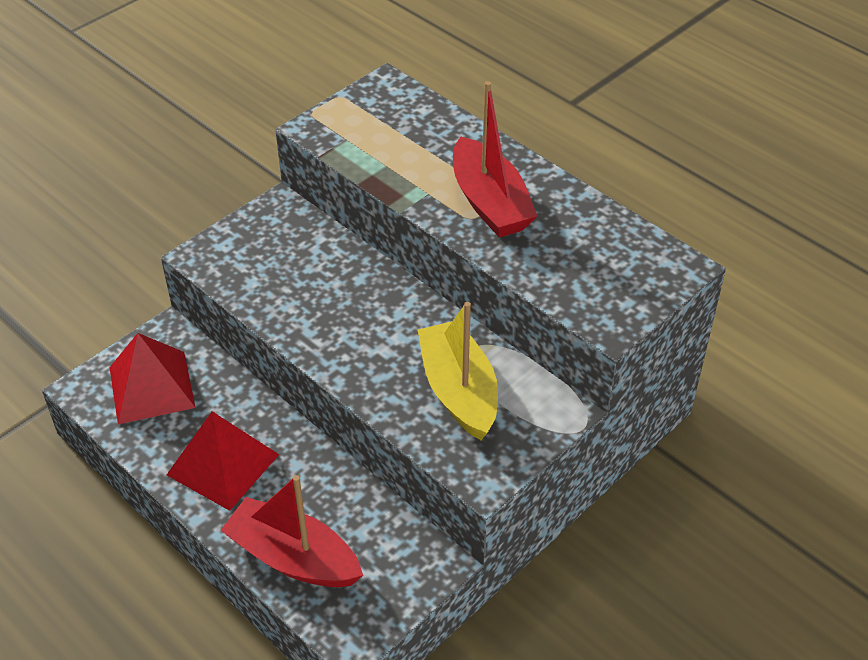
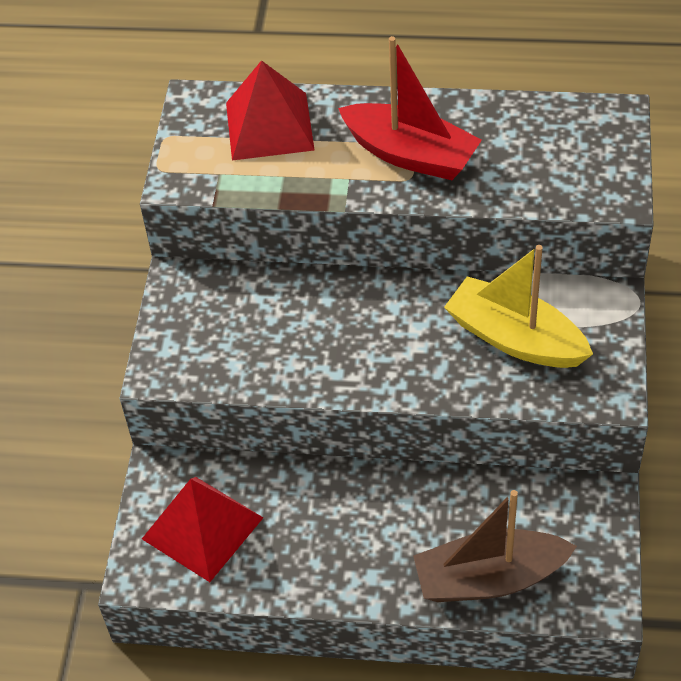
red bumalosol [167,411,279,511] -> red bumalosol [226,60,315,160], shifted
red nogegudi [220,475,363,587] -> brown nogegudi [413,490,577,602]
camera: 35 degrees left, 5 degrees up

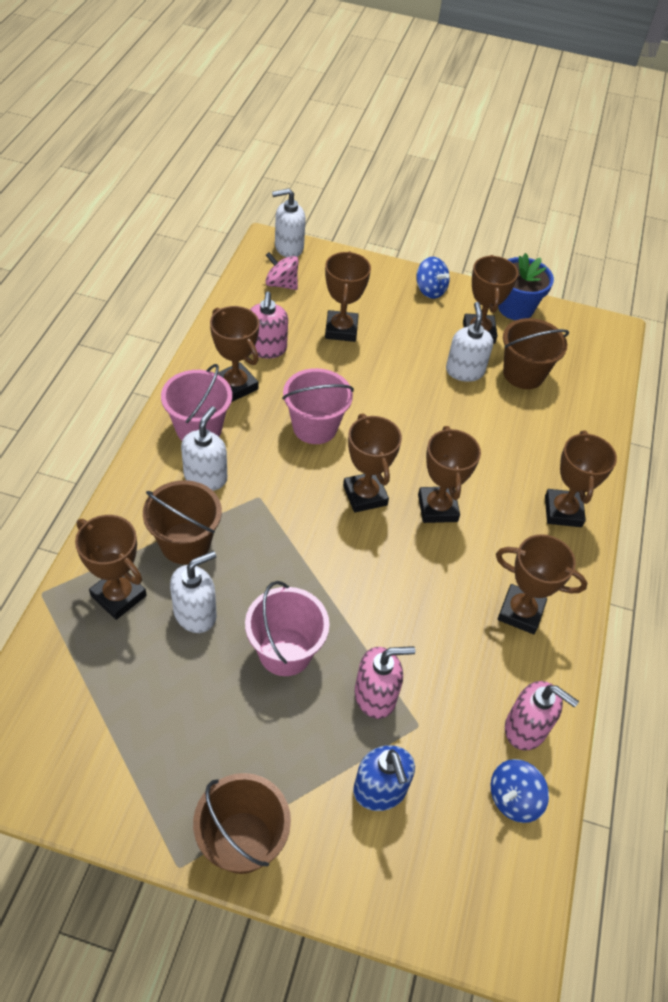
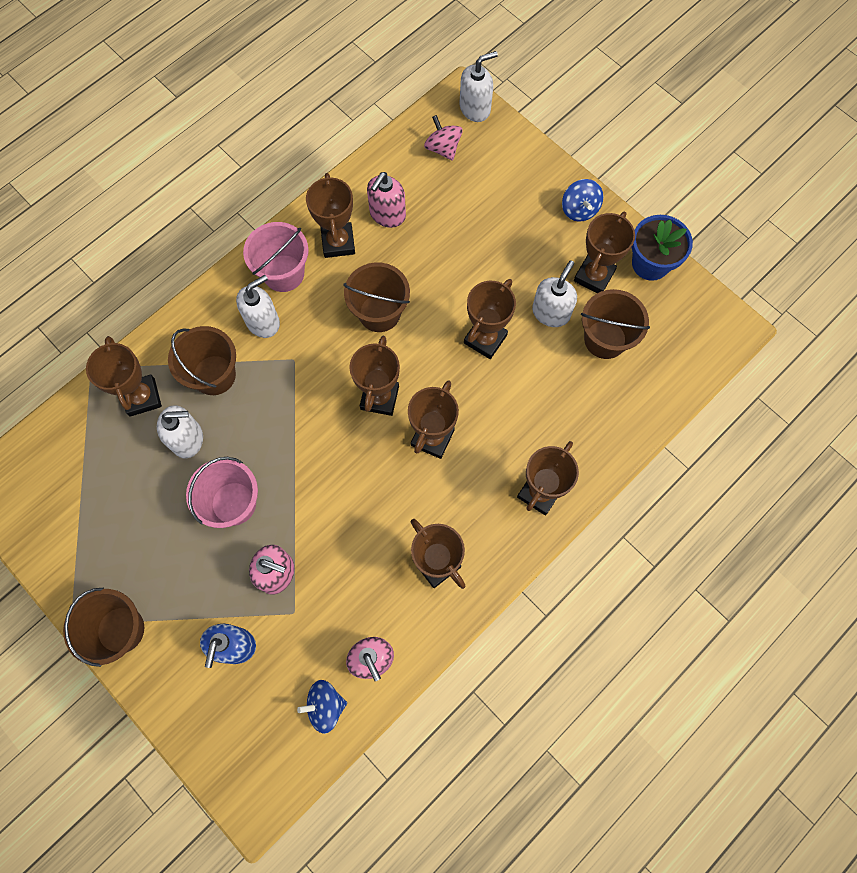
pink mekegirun [282,368,354,444] -> brown mekegirun [343,262,410,332]
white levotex [272,188,306,257] -> white levotex [460,51,498,122], 135 degrees clockwise
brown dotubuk [325,251,371,342] -> brown dotubuk [464,279,516,359], shifted
camera: 35 degrees right, 20 degrees up

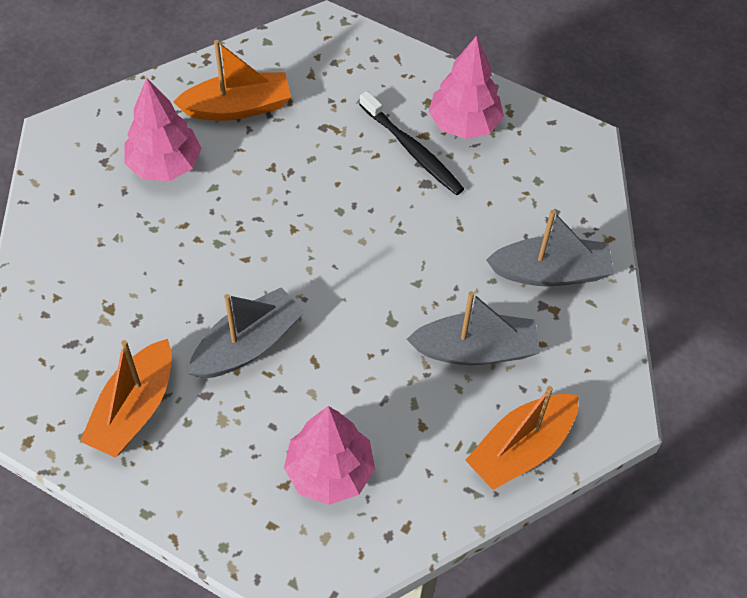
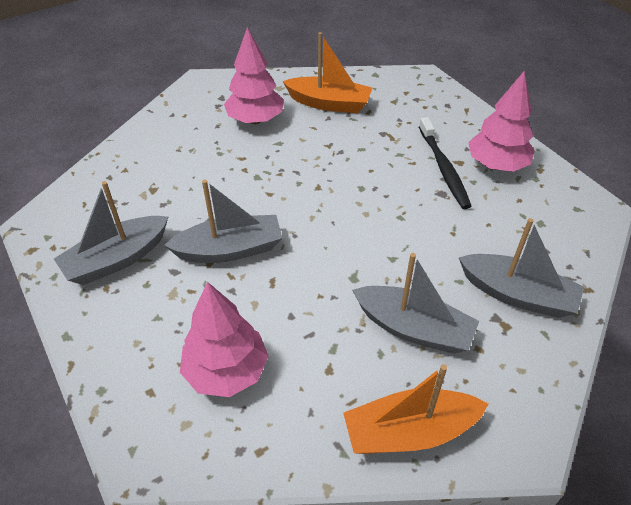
orange nogegudi [80,339,172,457] -> grey nogegudi [54,181,168,285]
camera: 30 degrees right, 10 degrees down

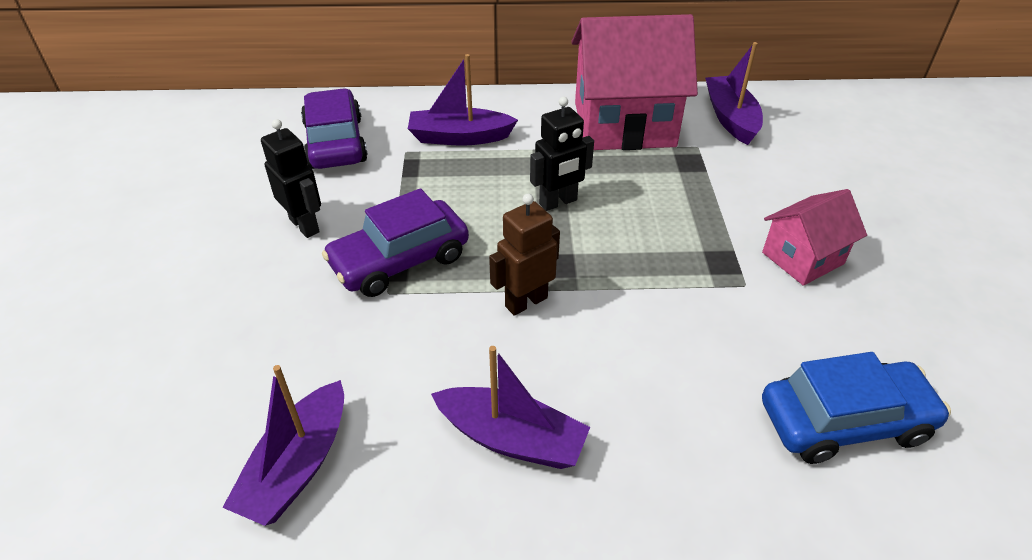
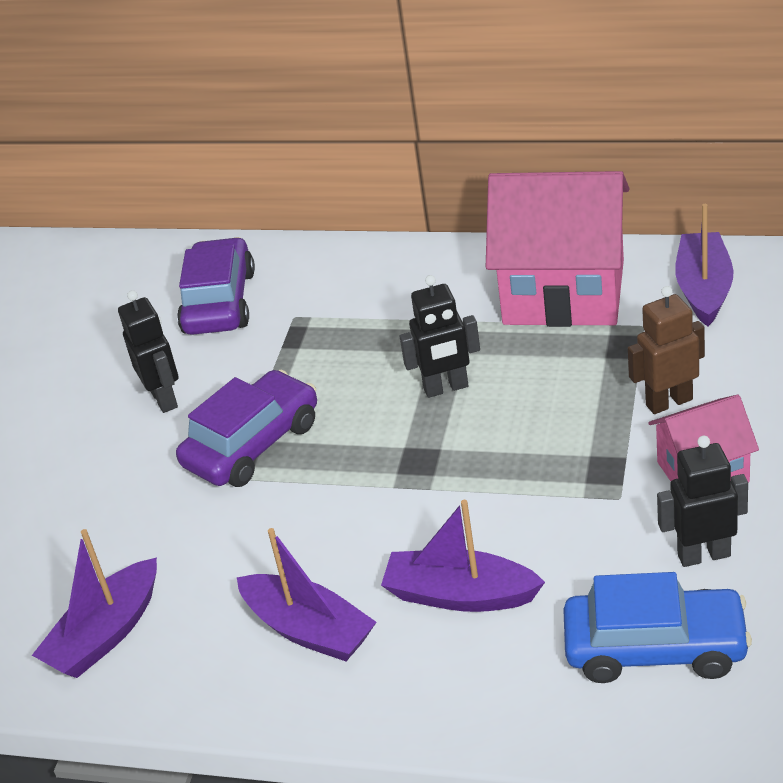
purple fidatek [322,188,469,297] -> purple fidatek [176,370,317,487], 150 degrees clockwise
purple nogegudi [408,54,518,146] -> purple nogegudi [381,500,545,612], shifted
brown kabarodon [489,194,560,316] -> brown kabarodon [628,286,705,414], shifted
none -> black kabarodon [657,436,748,567]
camera: 20 degrees right, 5 degrees down

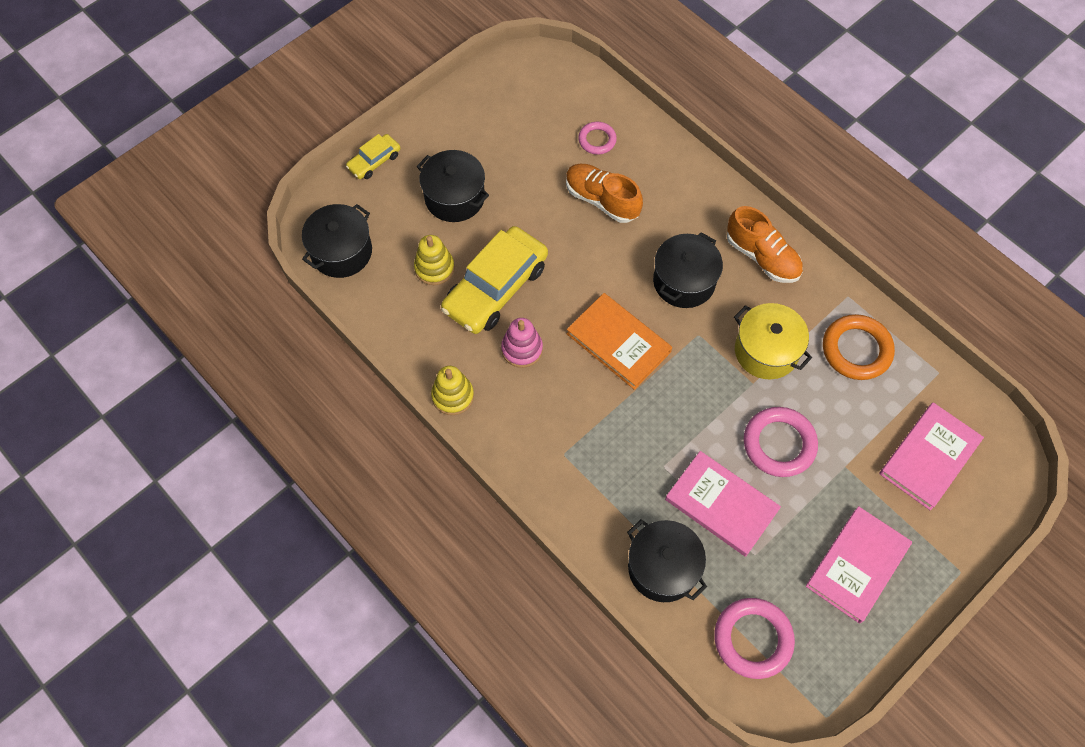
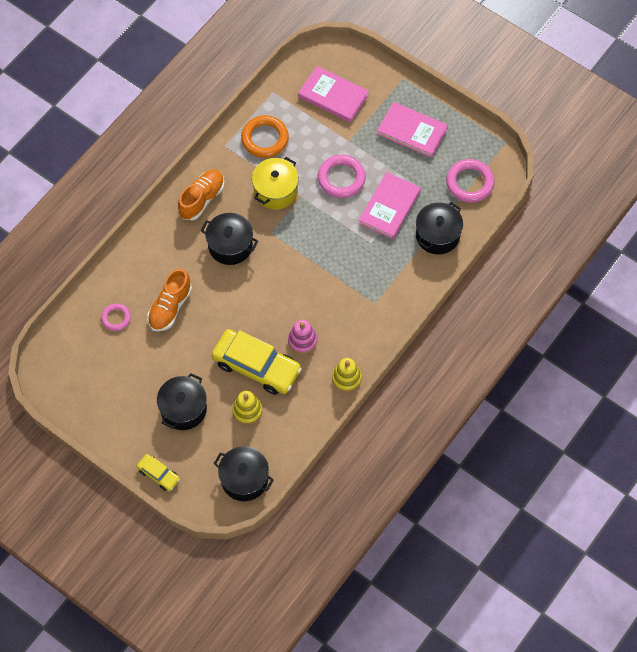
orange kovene [567,293,672,390] -> none
camera: 100 degrees left, 0 degrees up

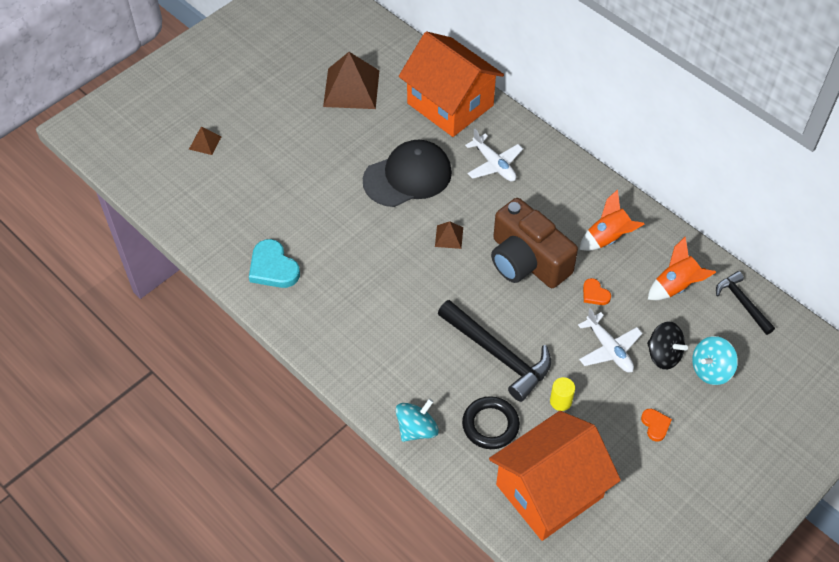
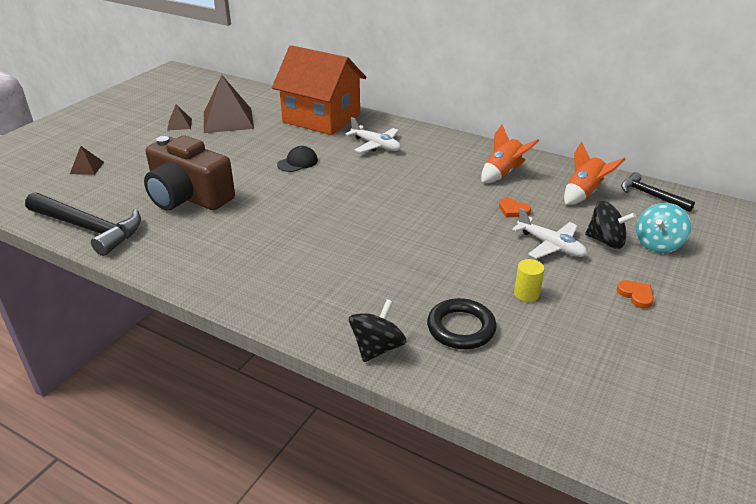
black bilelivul [438,300,551,402] -> black bilelivul [25,192,141,256], shifted
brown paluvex [491,198,578,288] -> brown paluvex [144,135,235,210], shifted
brown bumalosol [435,221,463,249] -> brown bumalosol [167,104,192,131], shifted
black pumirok [363,140,452,207] -> black pumirok [277,146,318,172], x0.48
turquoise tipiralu [396,399,438,442] -> black tipiralu [349,299,407,362]
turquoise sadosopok [249,239,300,288] -> none
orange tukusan [489,411,621,541] -> none
camera: 15 degrees left, 20 degrees down

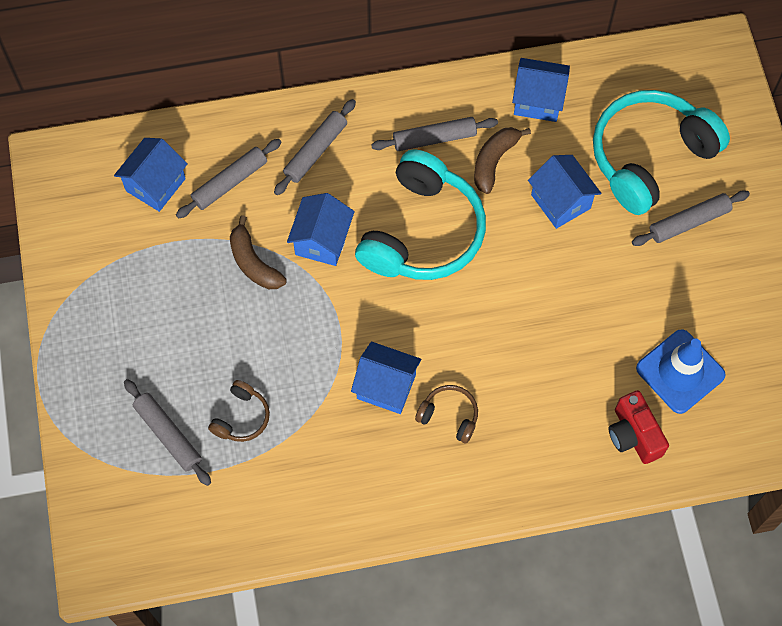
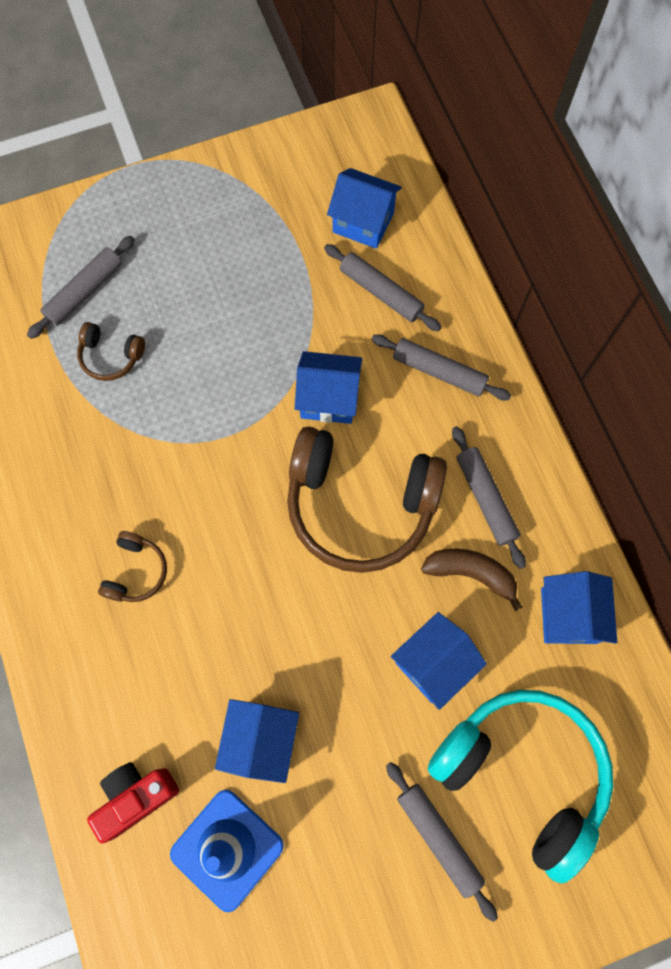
blue tukusan [351,341,421,414] -> blue tukusan [215,699,299,783], shifted
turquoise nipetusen [355,150,486,280] -> brown nipetusen [287,427,447,573]
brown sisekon [230,215,287,289] -> none
camera: 80 degrees right, 5 degrees up

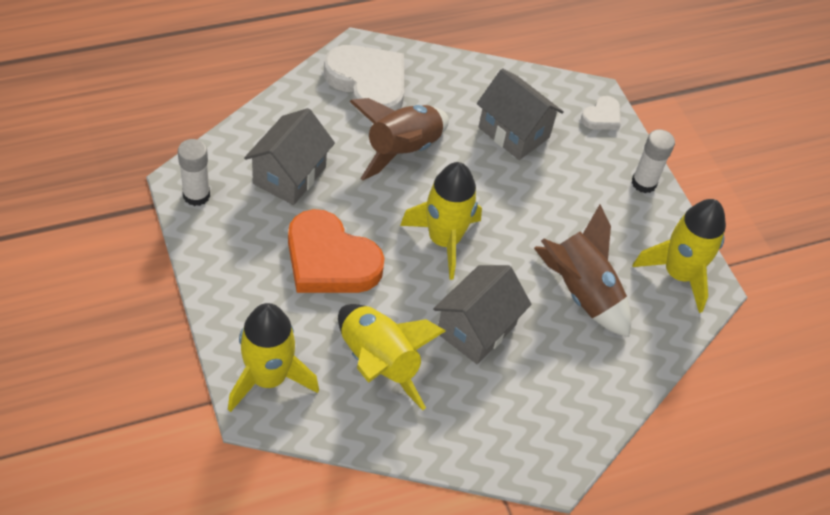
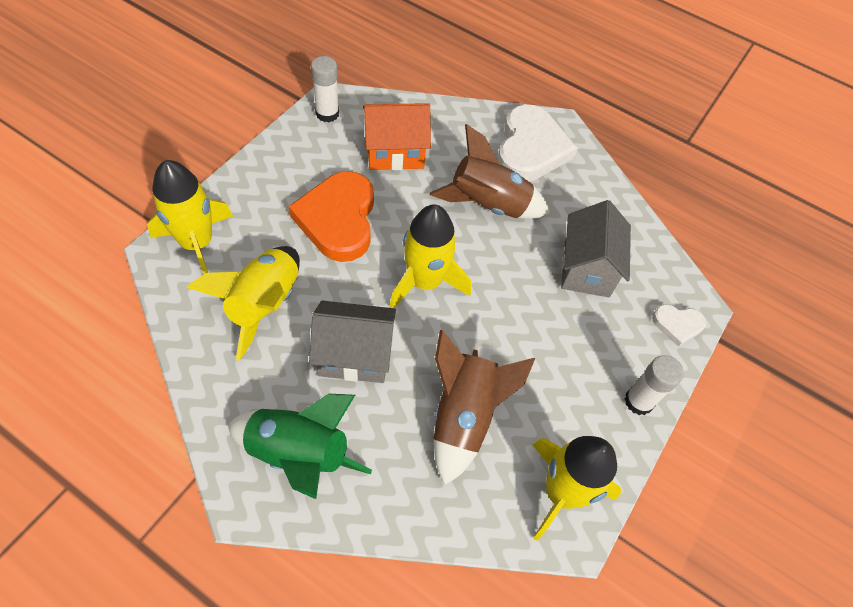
none -> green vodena [228,394,372,499]
grey tukusan [244,108,335,205] -> orange tukusan [363,103,431,170]
camera: 55 degrees right, 5 degrees up

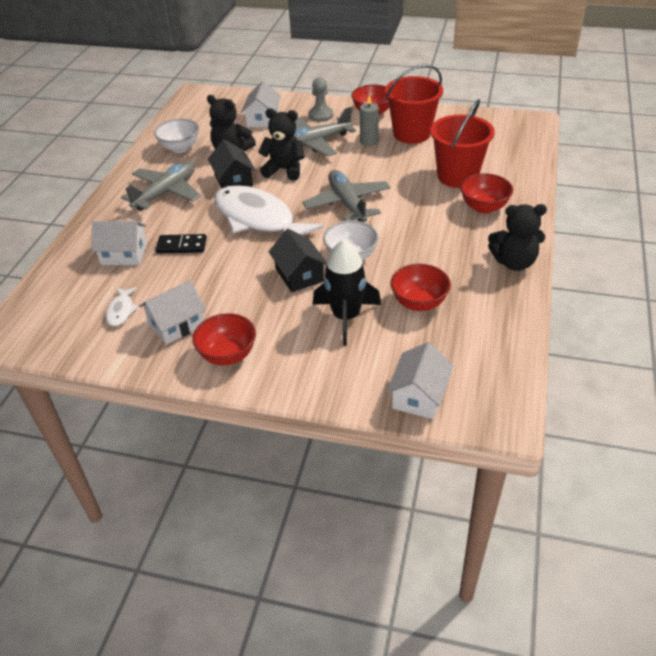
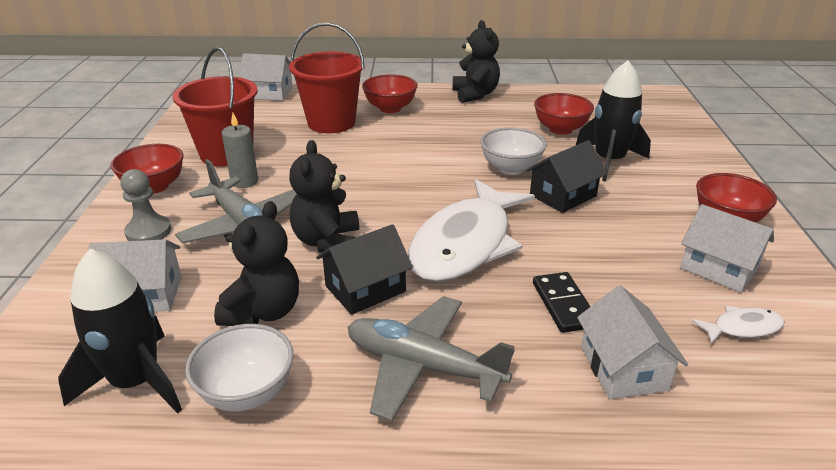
none -> black vodena [58,249,182,413]
white tukusan [386,342,454,419] -> white tukusan [239,53,293,101], shifted
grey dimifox [302,170,391,222] -> none
camera: 105 degrees left, 10 degrees down

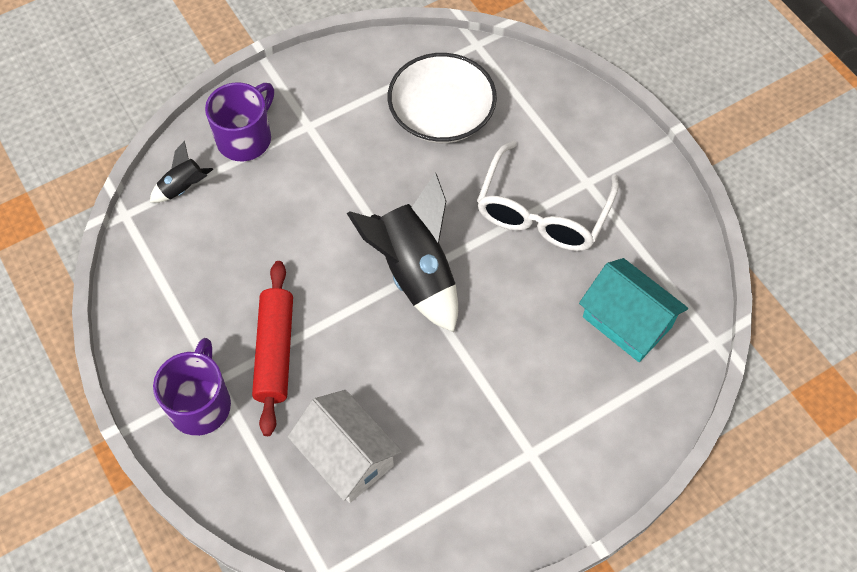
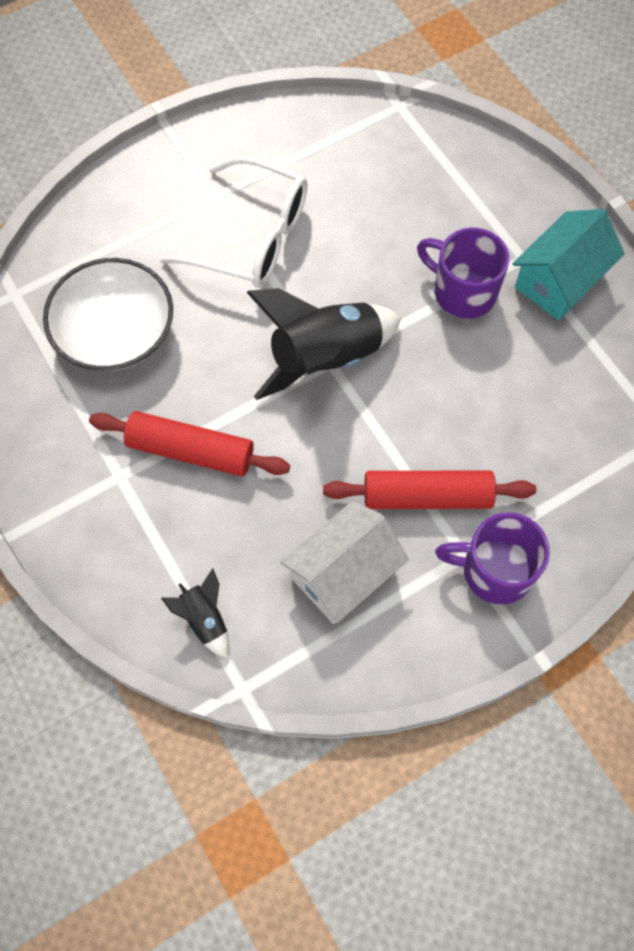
none -> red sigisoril [89,411,290,476]
white tukusan [288,390,402,503] -> white tukusan [280,501,409,624], shifted
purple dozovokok [205,82,274,161] -> purple dozovokok [417,228,509,319], shifted
turquoise tukusan [579,258,688,362] -> turquoise tukusan [512,209,625,320], shifted
camera: 90 degrees left, 5 degrees up

